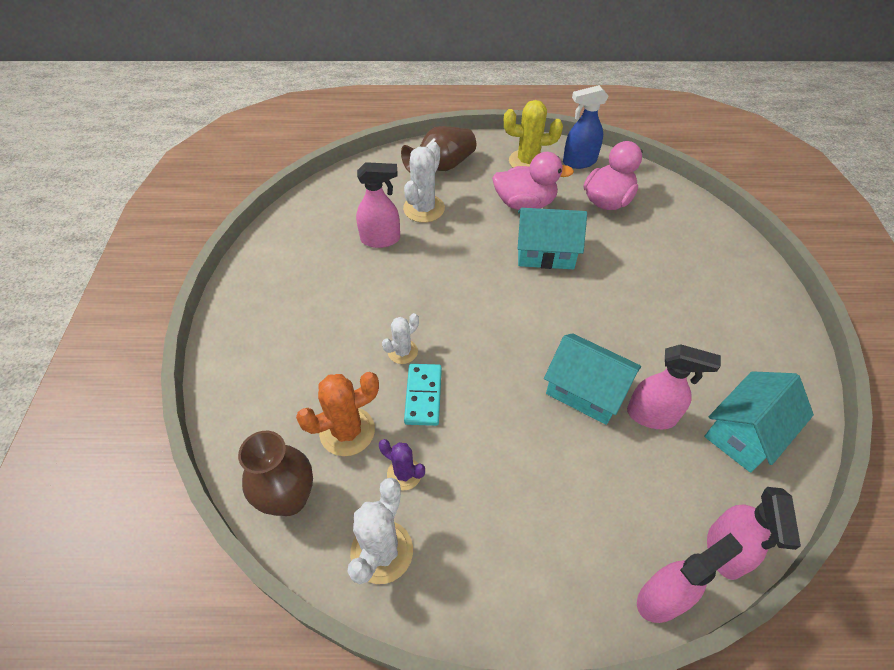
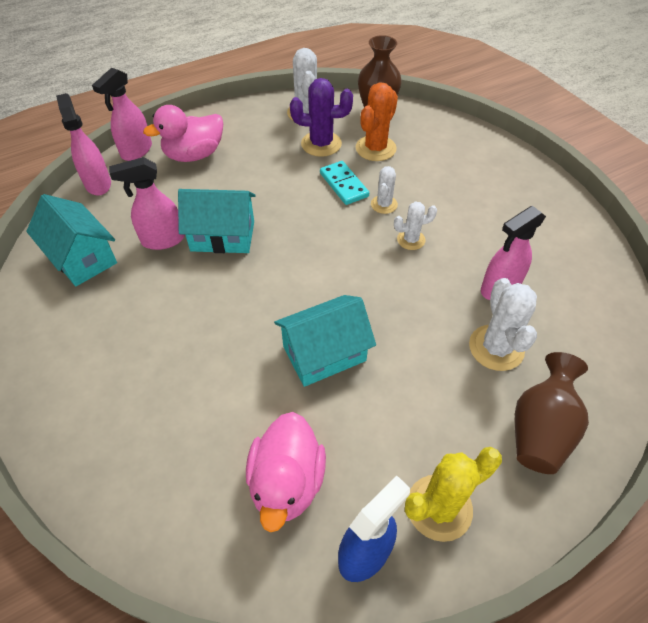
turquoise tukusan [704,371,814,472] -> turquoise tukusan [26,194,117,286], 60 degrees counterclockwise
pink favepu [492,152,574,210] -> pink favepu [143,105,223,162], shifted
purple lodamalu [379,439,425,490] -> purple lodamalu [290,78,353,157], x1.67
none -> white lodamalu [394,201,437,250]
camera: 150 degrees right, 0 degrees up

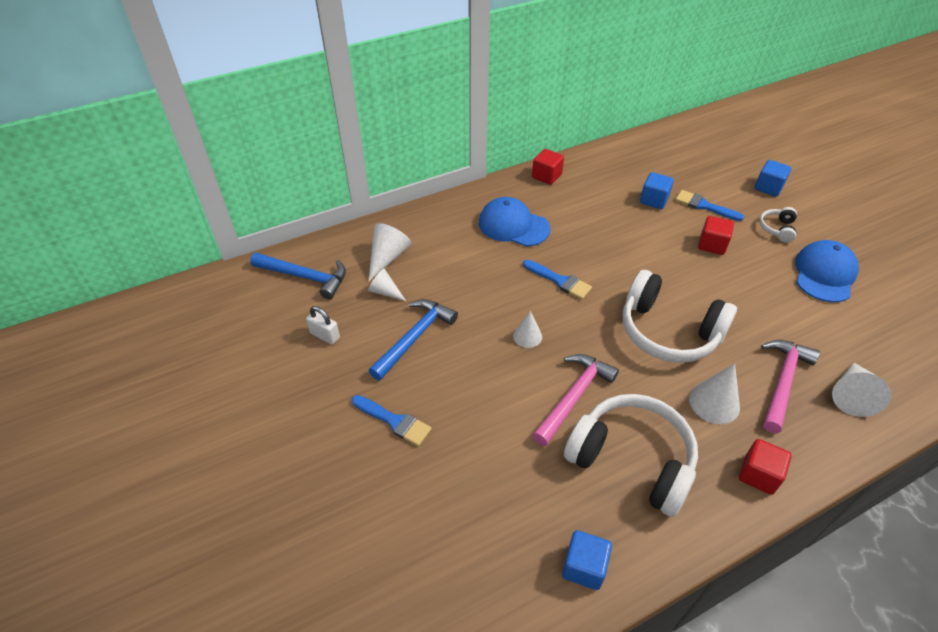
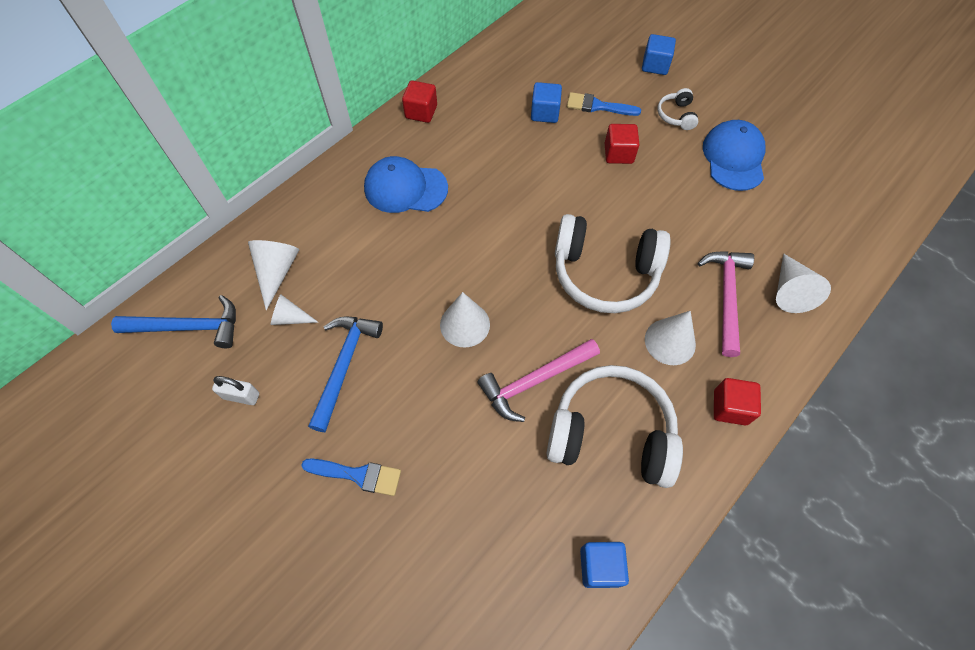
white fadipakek [513,311,542,348] -> white fadipakek [440,292,490,348], x1.56
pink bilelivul [533,354,619,446] -> pink bilelivul [477,339,600,422], 135 degrees counterclockwise
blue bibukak [523,260,592,299] -> none
camera: 20 degrees left, 15 degrees up

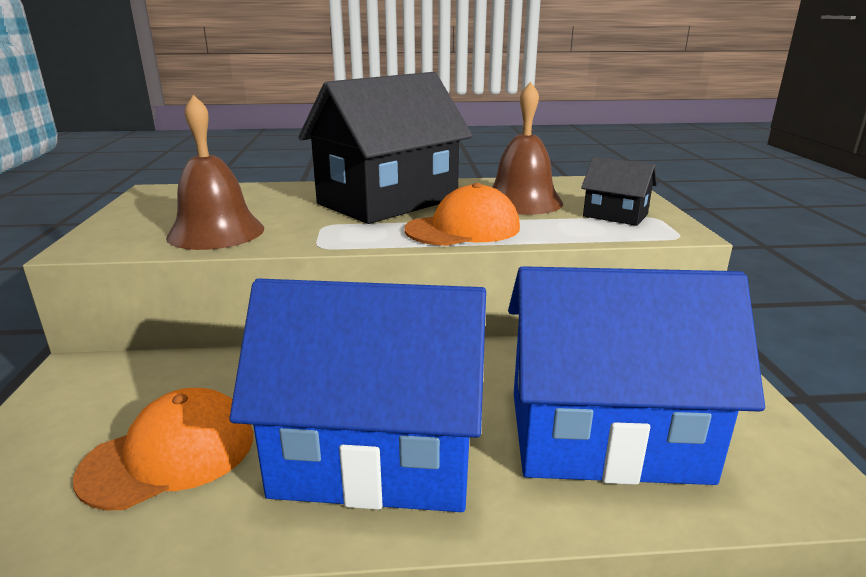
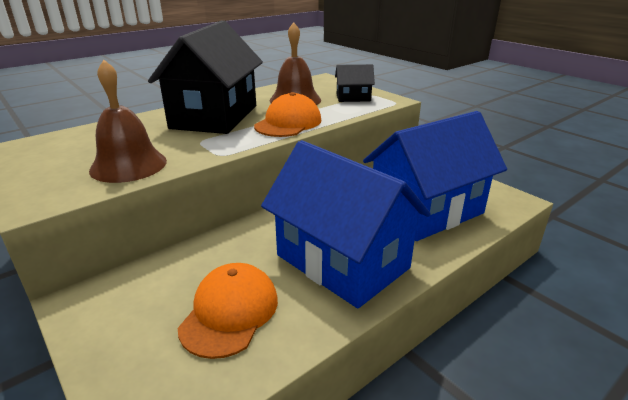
blue tukusan [229,278,486,512] -> blue tukusan [261,140,431,308], 75 degrees clockwise
camera: 35 degrees left, 5 degrees up

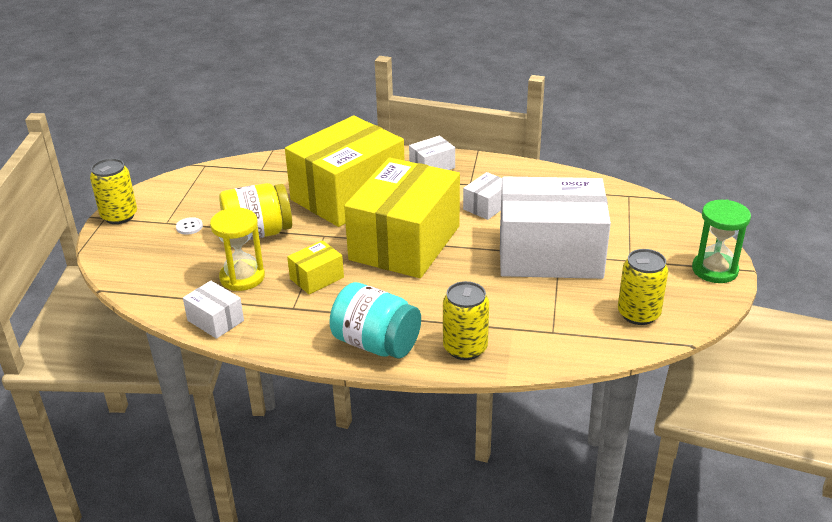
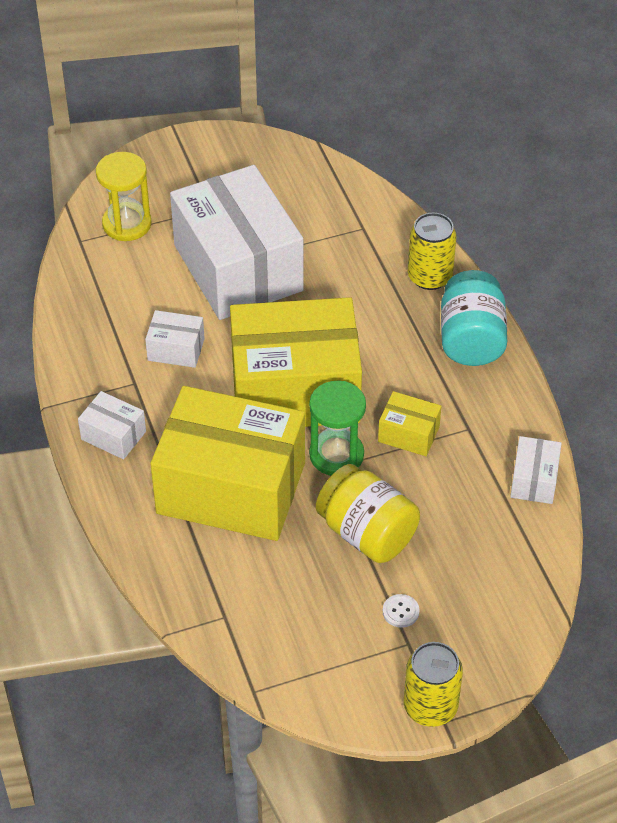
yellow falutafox [210,208,265,291] -> yellow falutafox [96,152,152,241], shifted
green falutafox [692,200,751,283] -> green falutafox [309,381,366,476], shifted
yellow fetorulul [618,249,668,325] -> none
camera: 120 degrees left, 15 degrees up

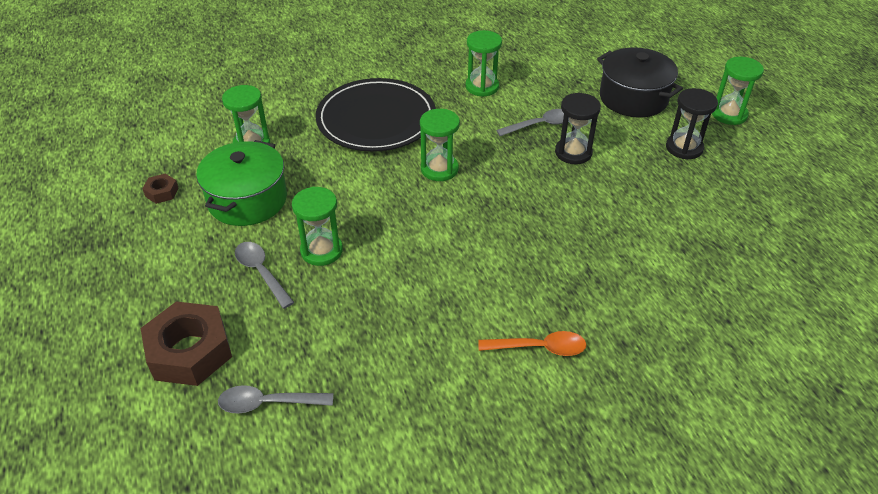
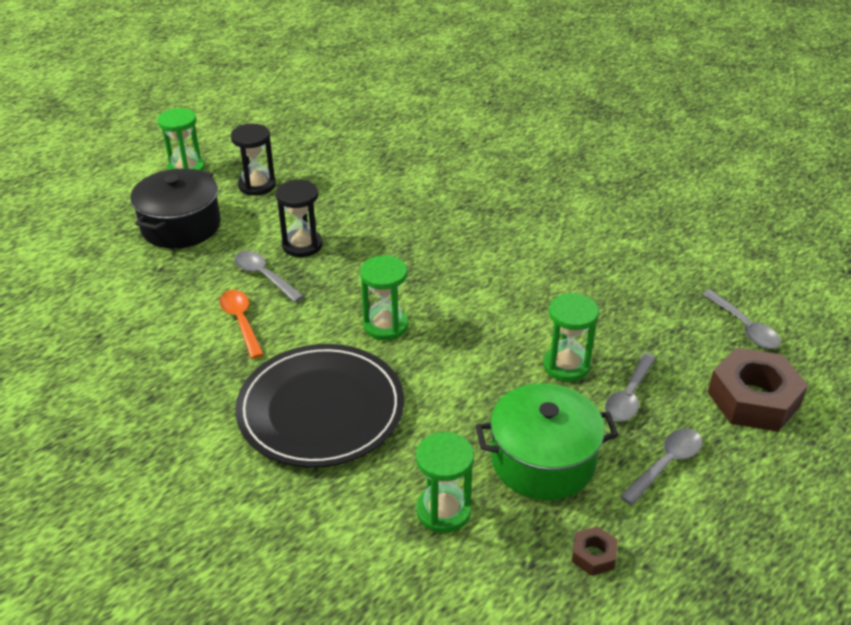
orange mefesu [478,331,586,356] -> orange mefesu [219,290,264,359], shifted
none -> grey mefesu [620,428,702,505]
green falutafox [465,30,502,97] -> none
camera: 115 degrees left, 5 degrees down

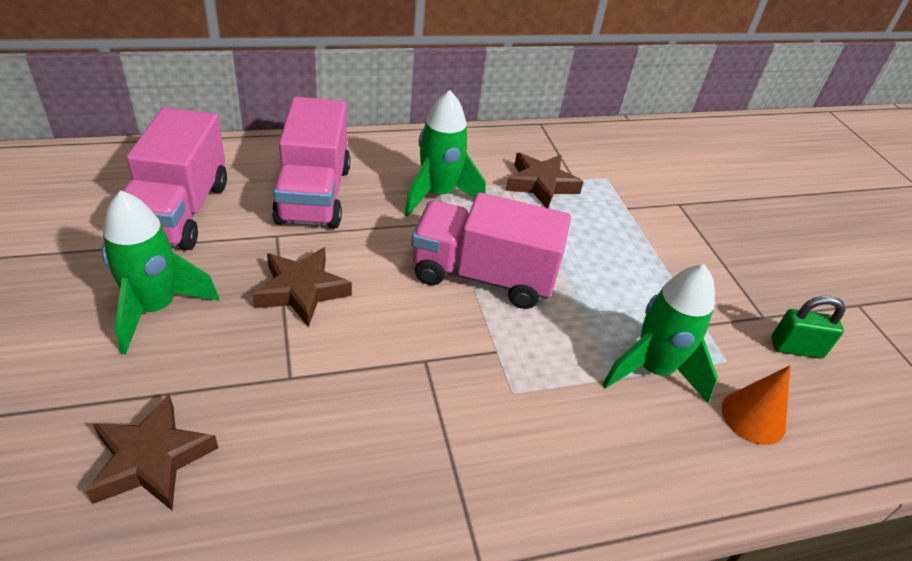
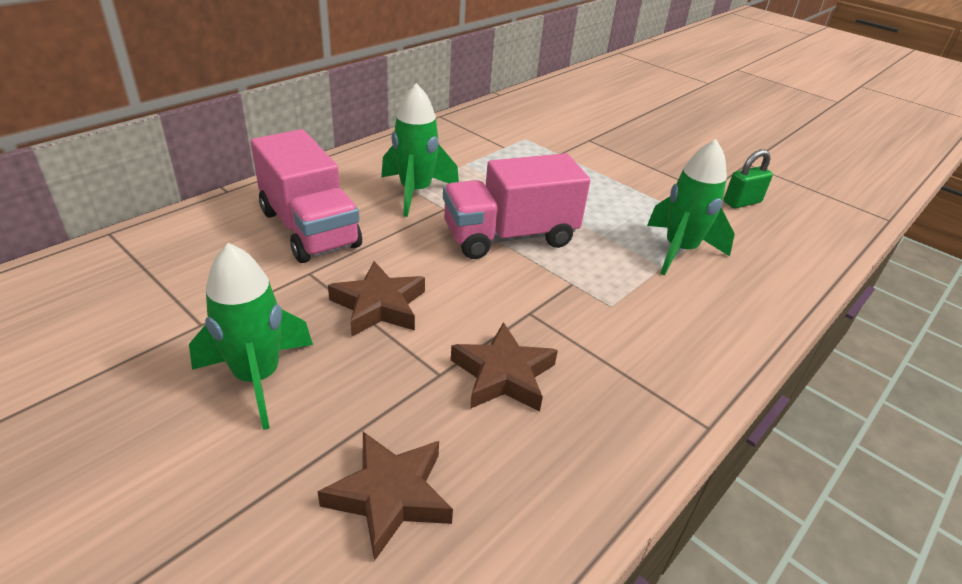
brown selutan [506,153,583,208] -> brown selutan [451,322,558,412], shifted
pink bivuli [123,107,227,250] -> none
orange fadipakek [722,366,790,445] -> none
camera: 30 degrees left, 5 degrees down

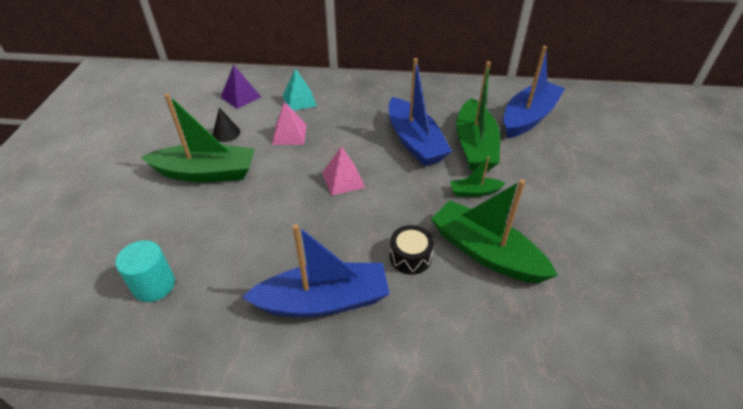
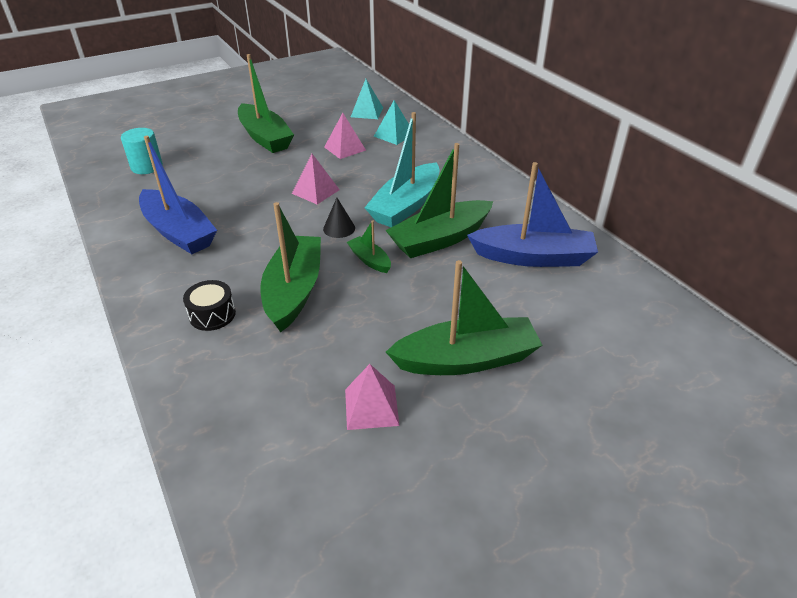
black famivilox [390,225,434,275] -> black famivilox [183,280,236,331], shifted
black fadipakek [212,107,240,142] -> black fadipakek [323,198,355,238], shifted
none -> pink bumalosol [345,364,400,430]
purple bumalosol [221,65,261,109] -> turquoise bumalosol [351,79,383,119]
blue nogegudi [389,58,452,166] -> turquoise nogegudi [364,112,440,227]
none -> green nogegudi [386,260,542,375]
camera: 55 degrees right, 5 degrees down

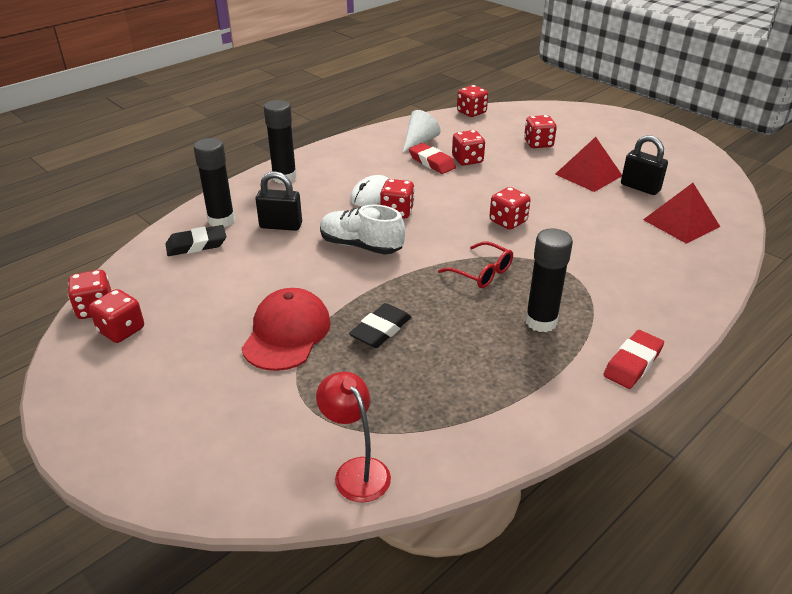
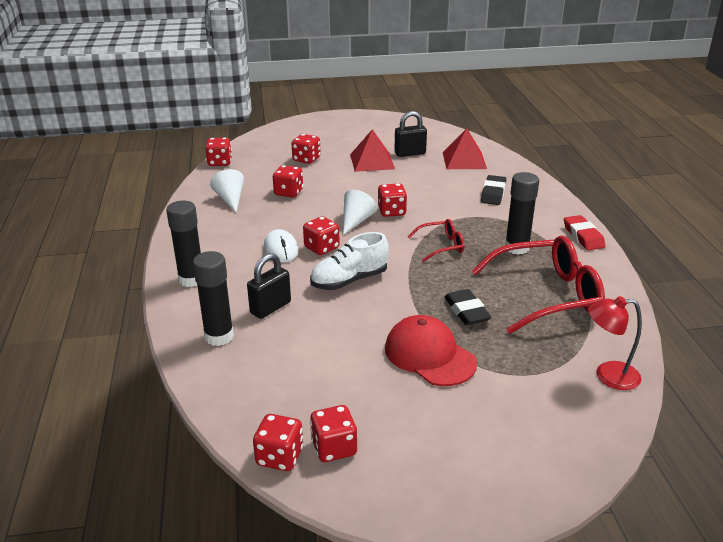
none -> white fadipakek [343,190,377,235]
none -> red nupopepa [472,236,605,334]
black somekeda [165,225,226,256] -> black somekeda [481,175,506,205], shifted
red somekeda [409,143,456,174] -> none
camera: 55 degrees left, 5 degrees down

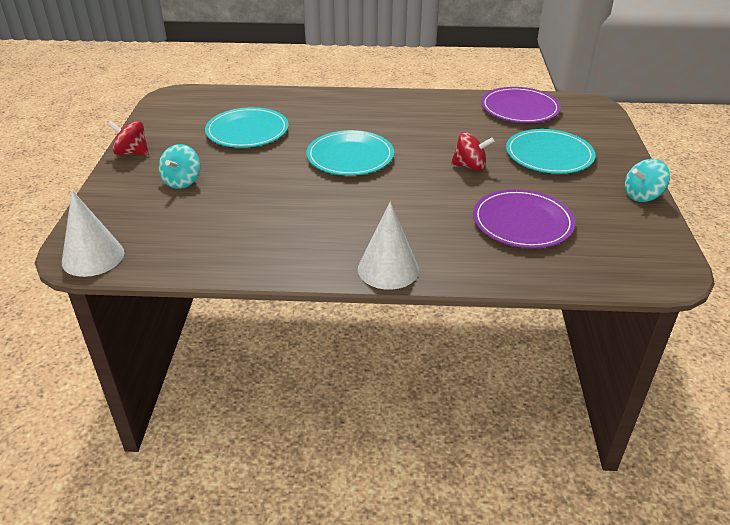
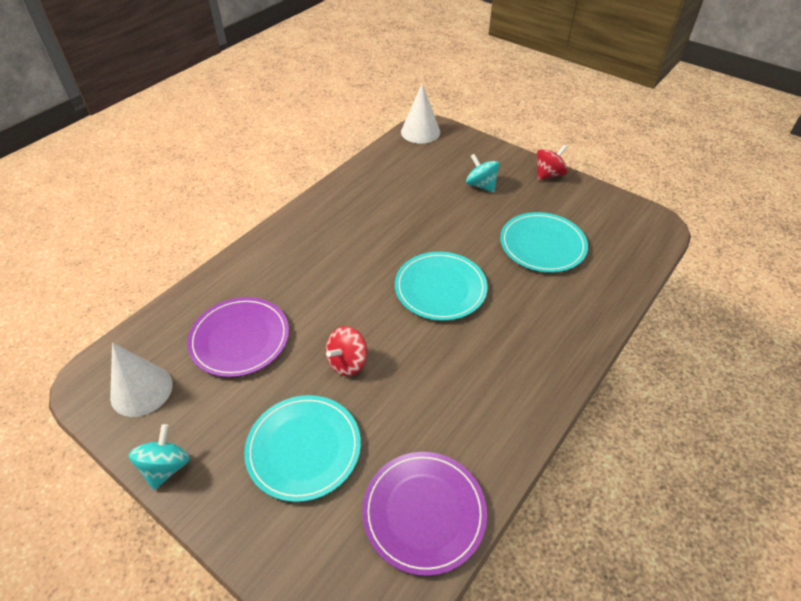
white fadipakek [358,202,419,290] -> white fadipakek [110,343,172,417], shifted
camera: 125 degrees right, 10 degrees up

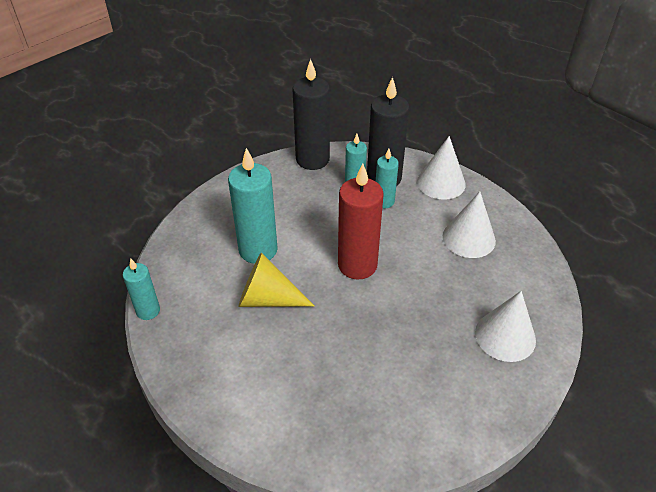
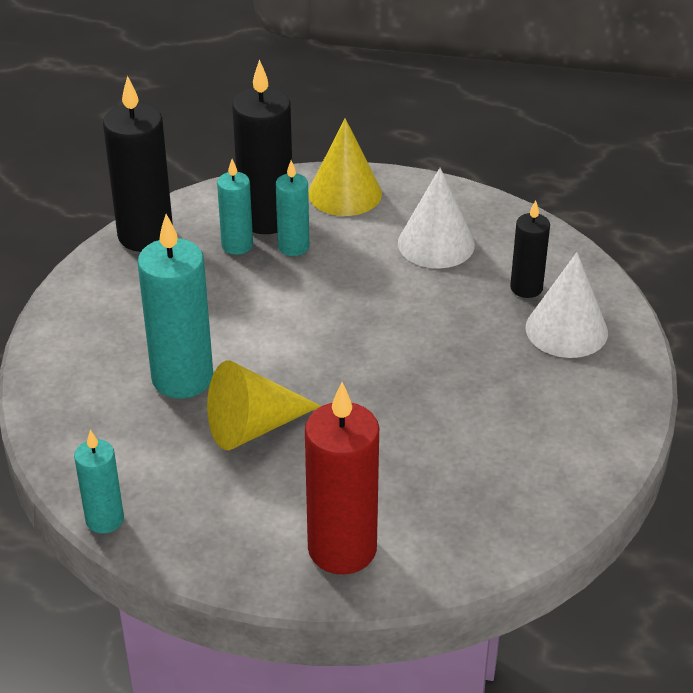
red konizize [338,163,384,279] -> red konizize [305,382,379,575], shifted
white fadipakek [417,136,466,200] -> yellow fadipakek [308,118,382,216]
none -> black konizize [510,200,550,298]
camera: 35 degrees left, 5 degrees down

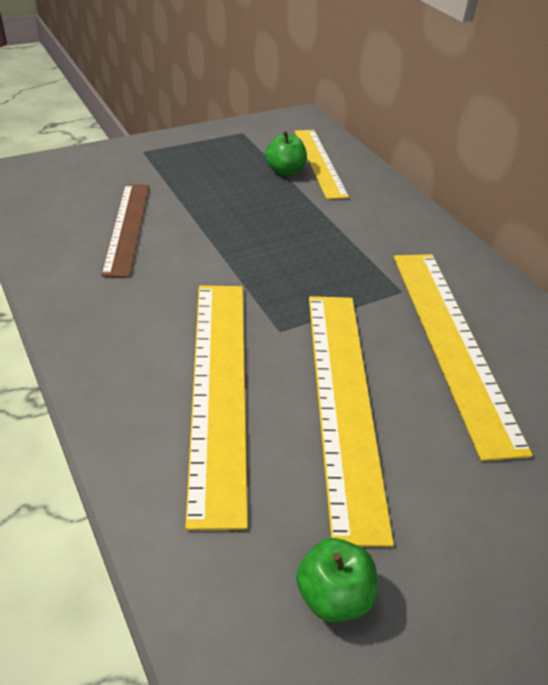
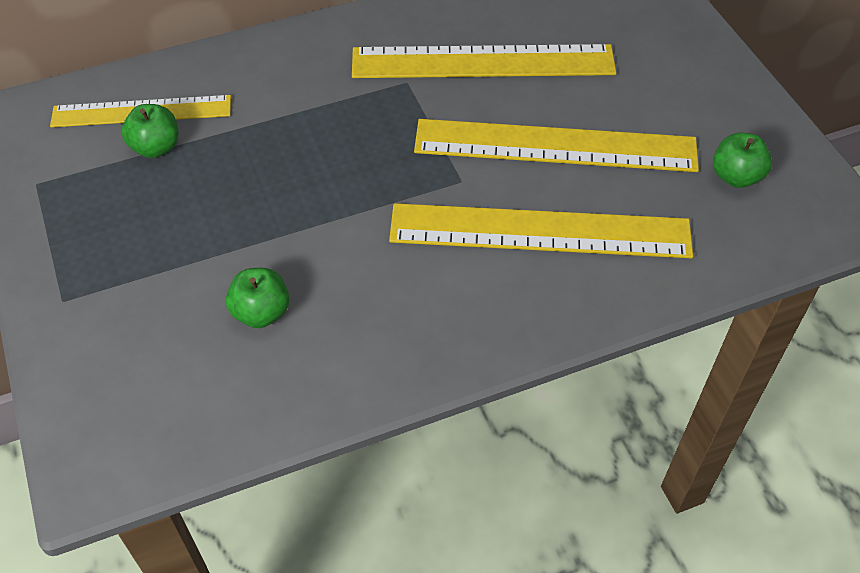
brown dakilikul [101,184,149,277] -> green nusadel [226,268,290,328]
camera: 80 degrees left, 10 degrees up

